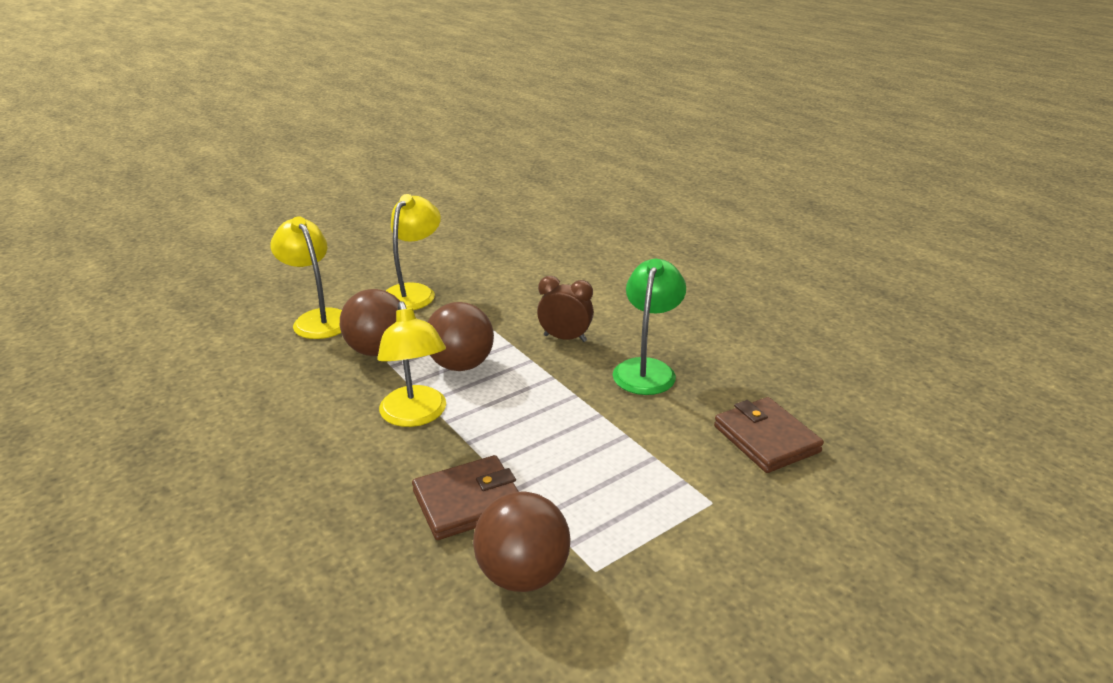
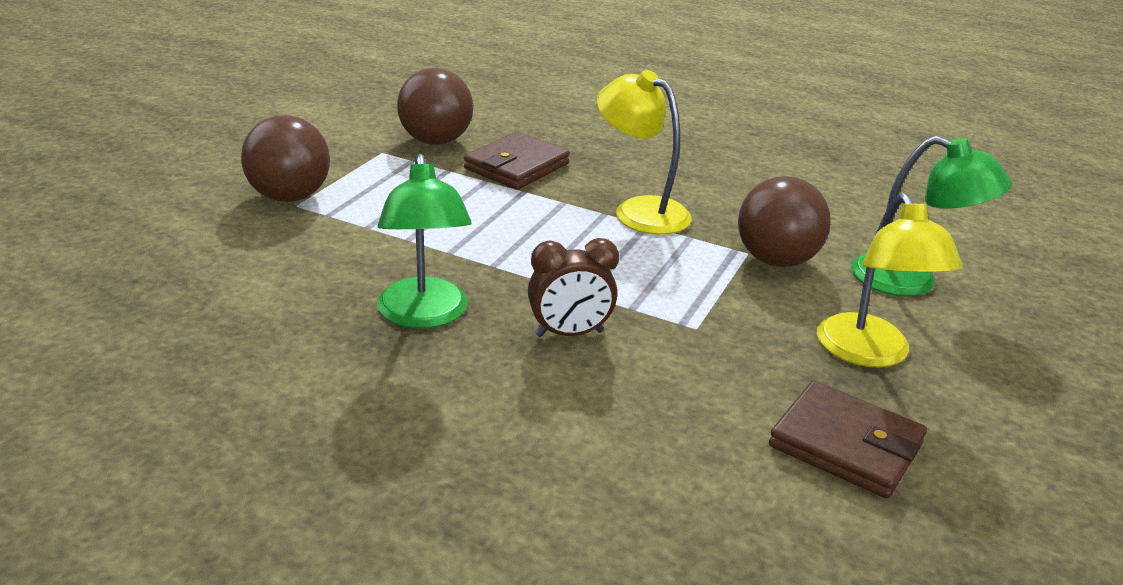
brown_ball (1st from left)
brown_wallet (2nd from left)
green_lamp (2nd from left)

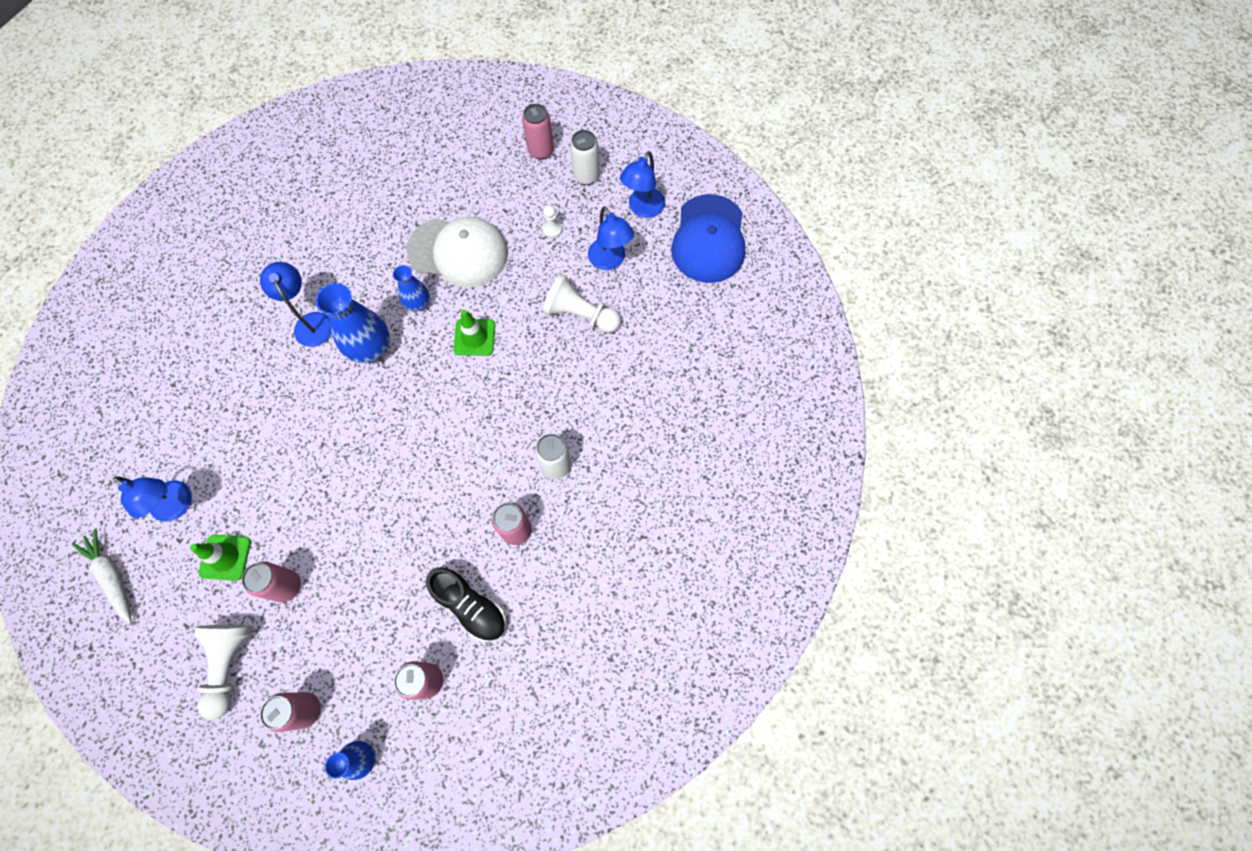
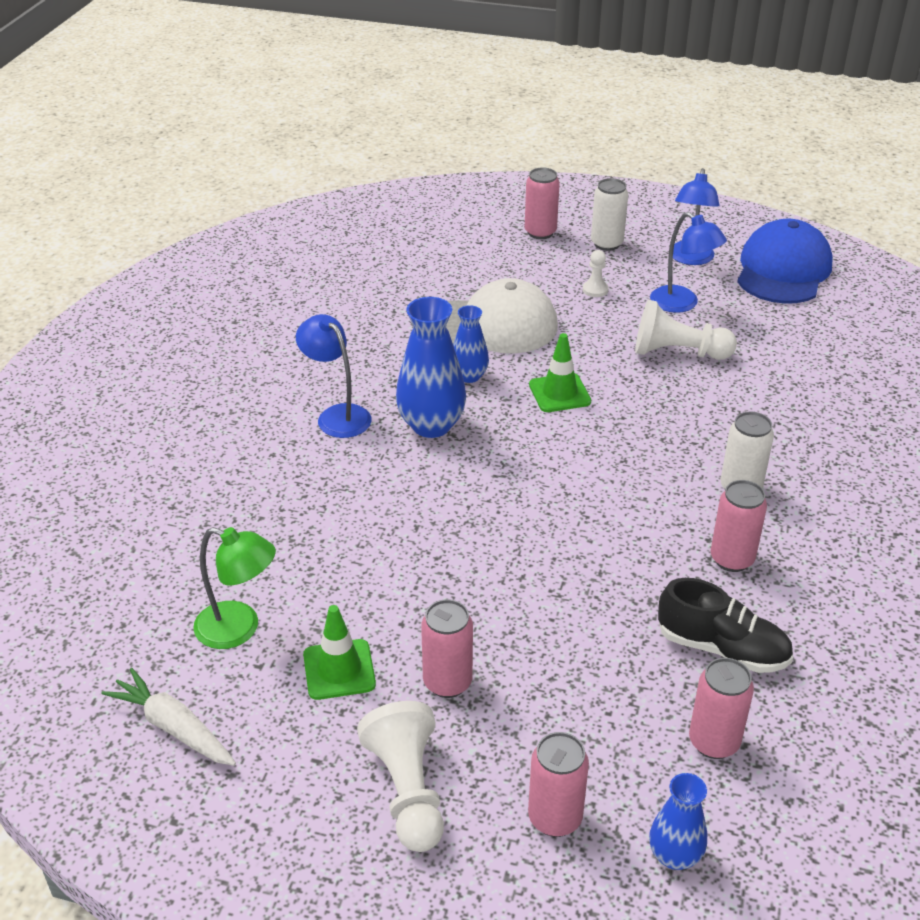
green_lamp
blue_cap

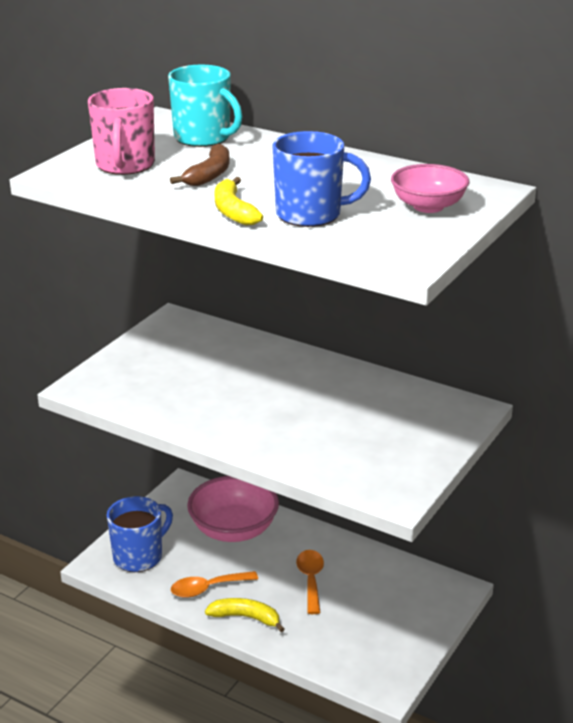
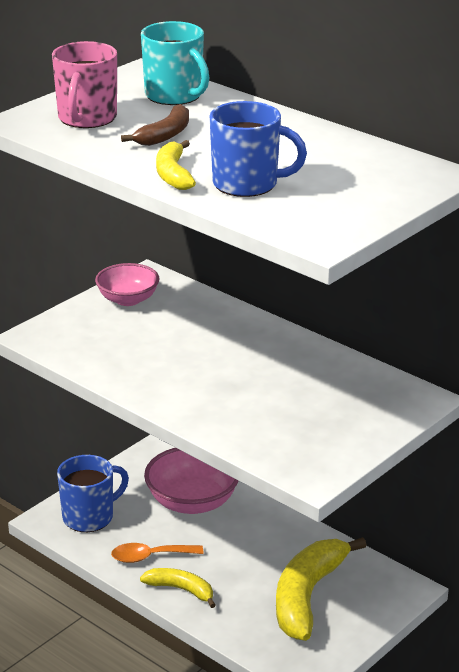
pink_bowl (1st from left)
yellow_banana (3rd from left)
orange_spoon (2nd from left in the first image)

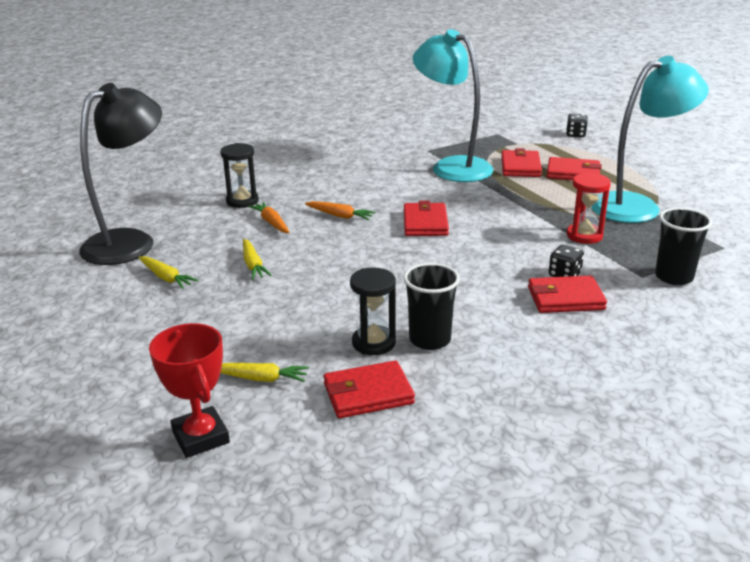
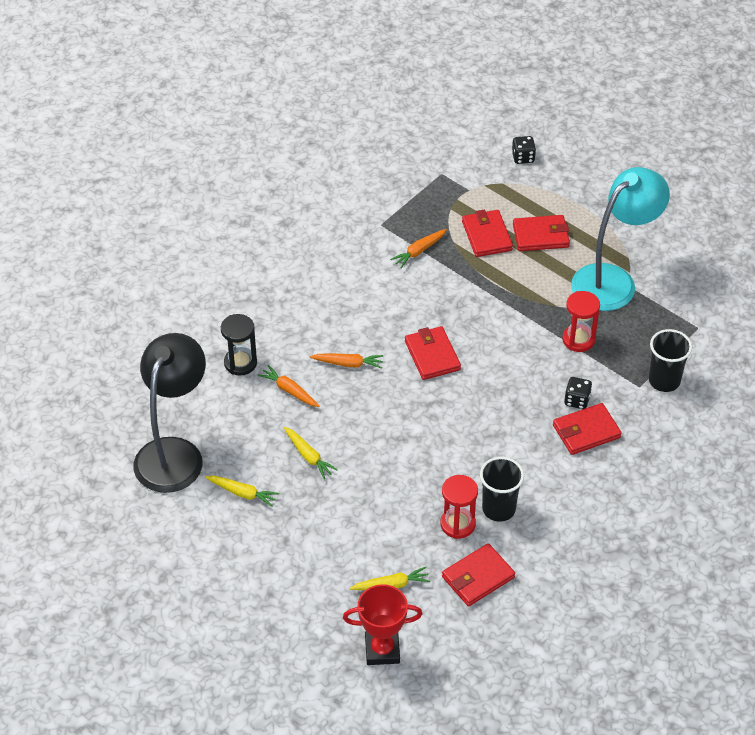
red_trophy
orange_carrot (3rd from left)
red_hourglass (1st from left)

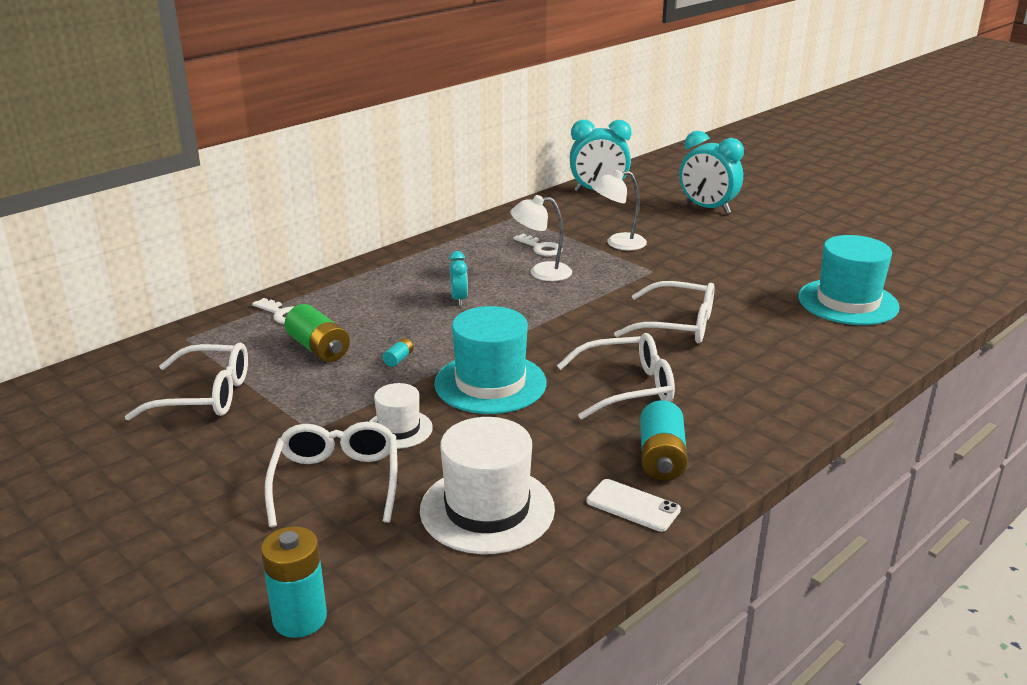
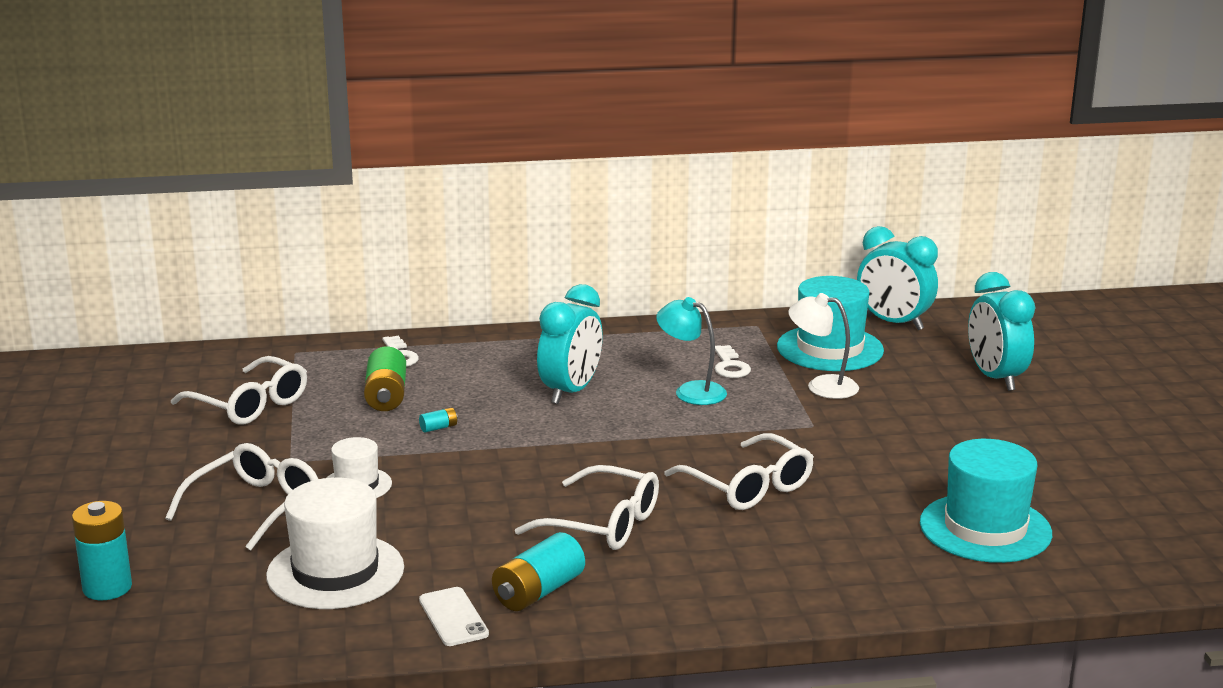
turquoise_clock (1st from left)
turquoise_lamp
turquoise_hat (1st from left)

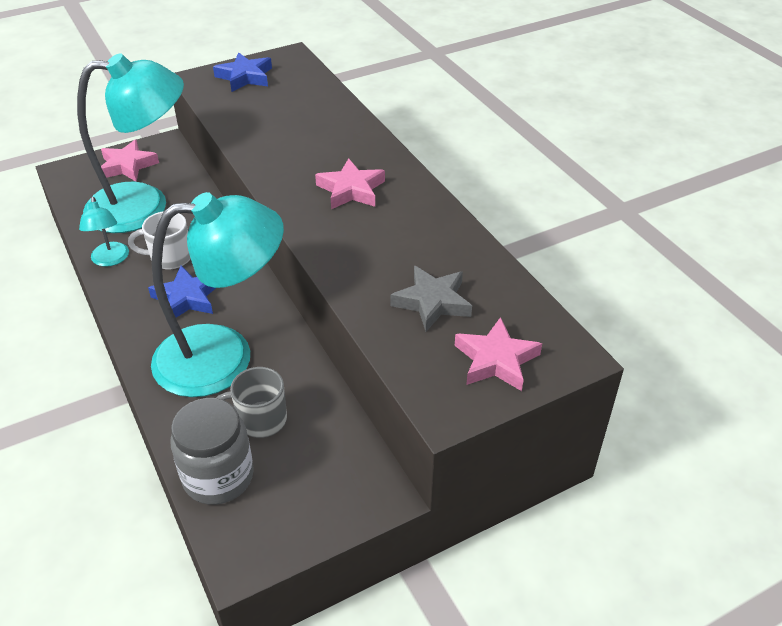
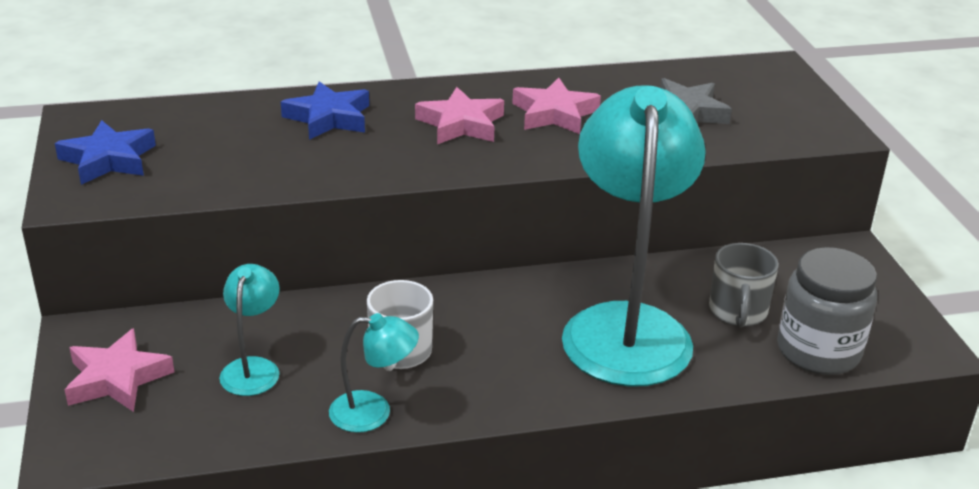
turquoise_lamp (1st from left)
blue_star (2nd from left)
pink_star (3rd from left)

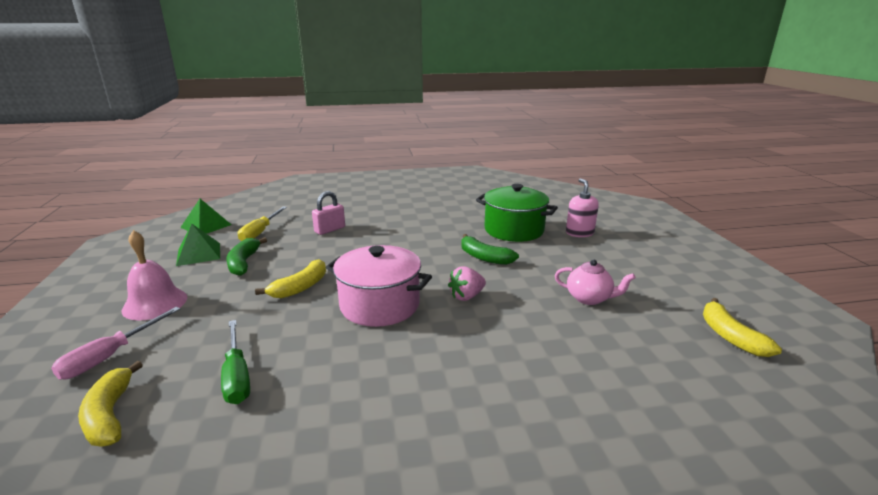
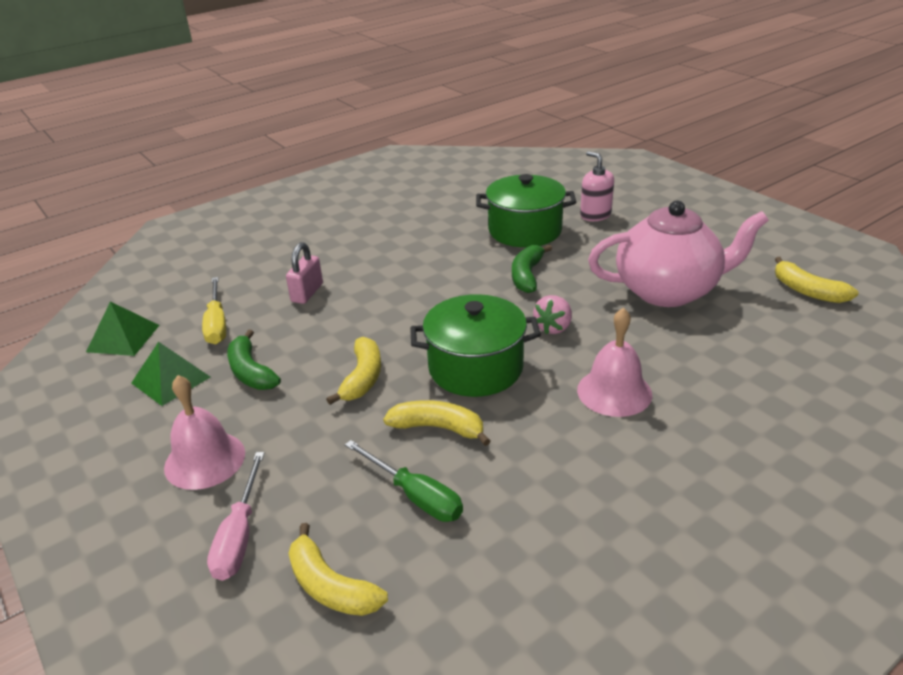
yellow_banana (3rd from left)
green_pot (1st from left)
green_banana (2nd from left)
pink_bell (2nd from left)
pink_teapot

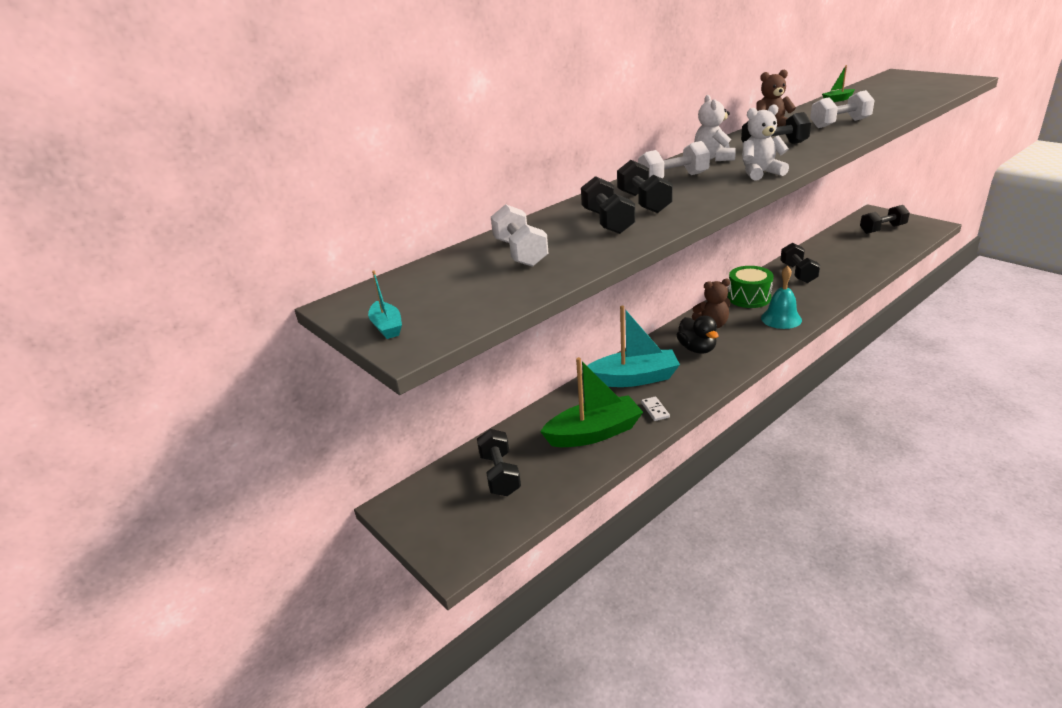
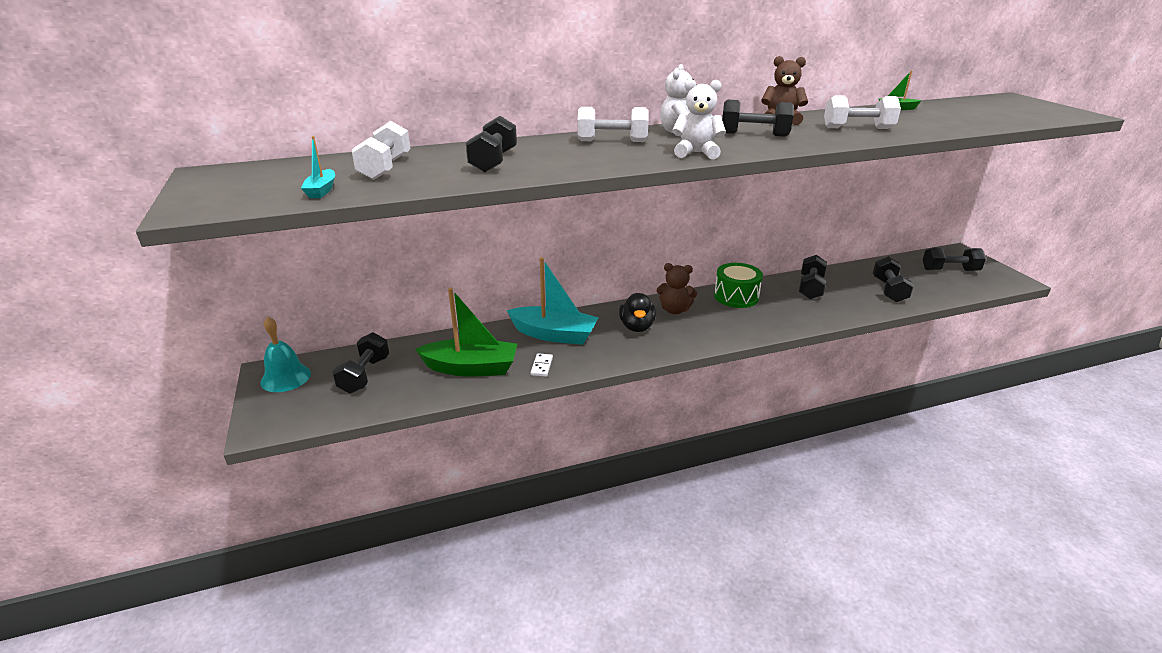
turquoise_bell
turquoise_boat (1st from left)
black_dumbbell (5th from left)

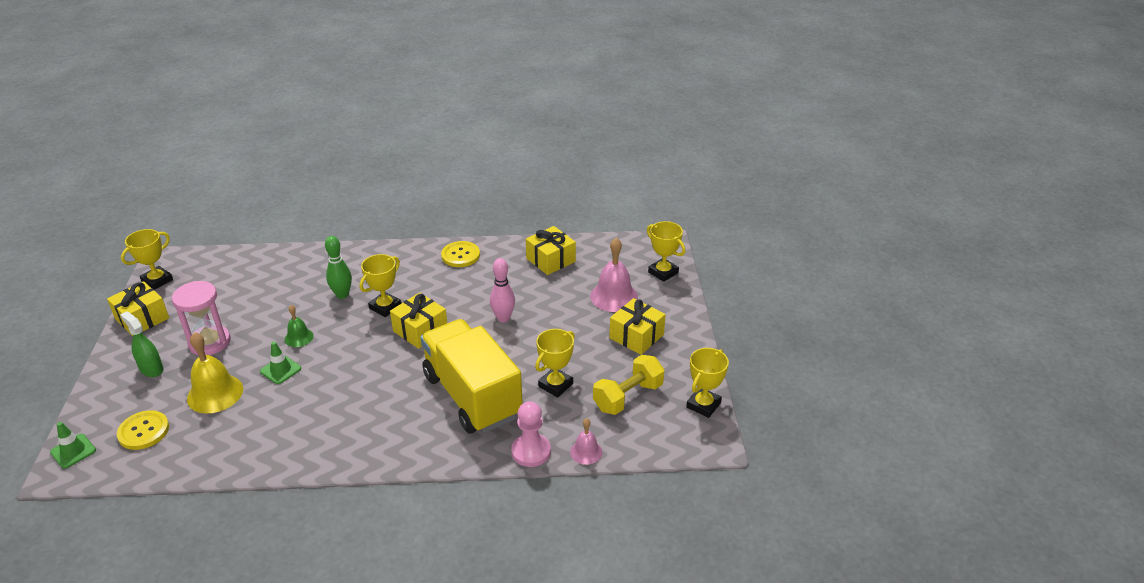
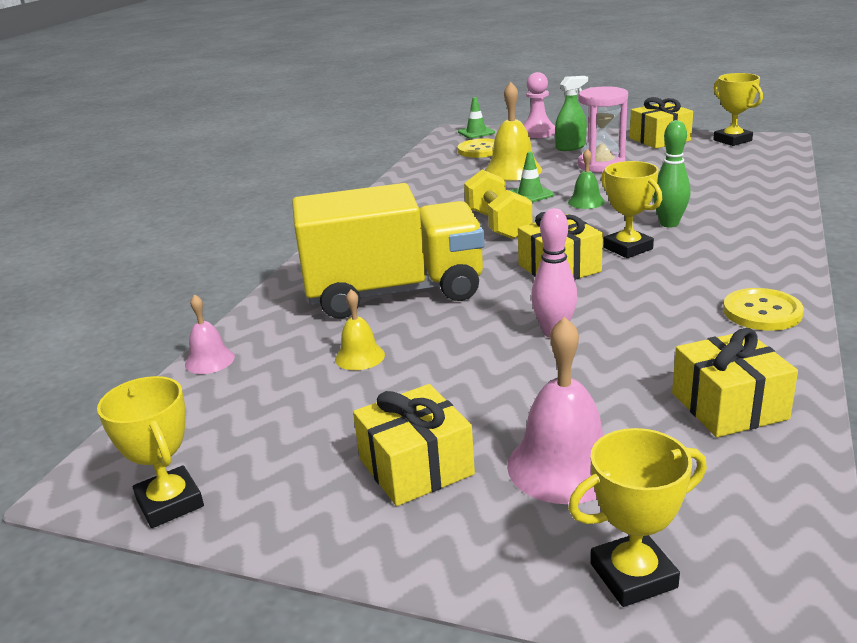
yellow_bell (1st from left)
yellow_dumbbell
pink_pawn

